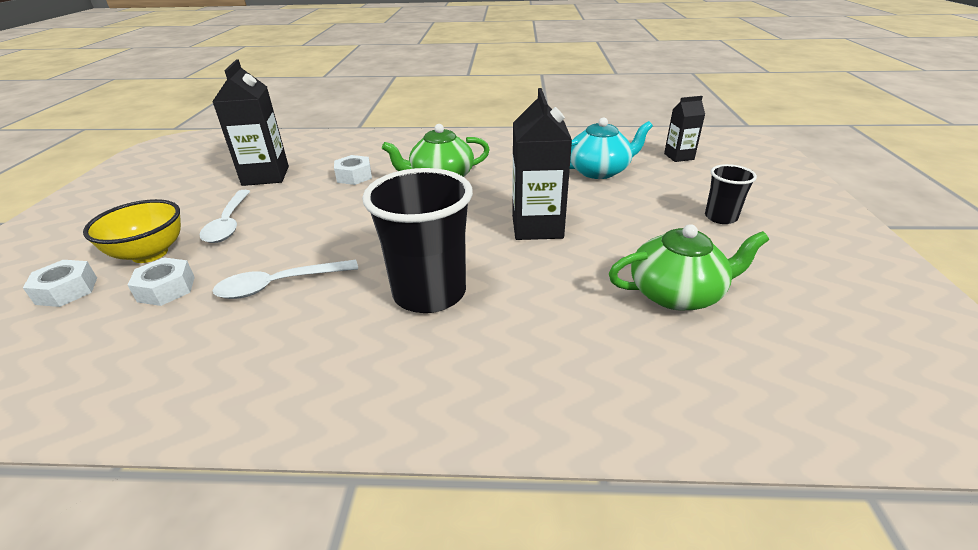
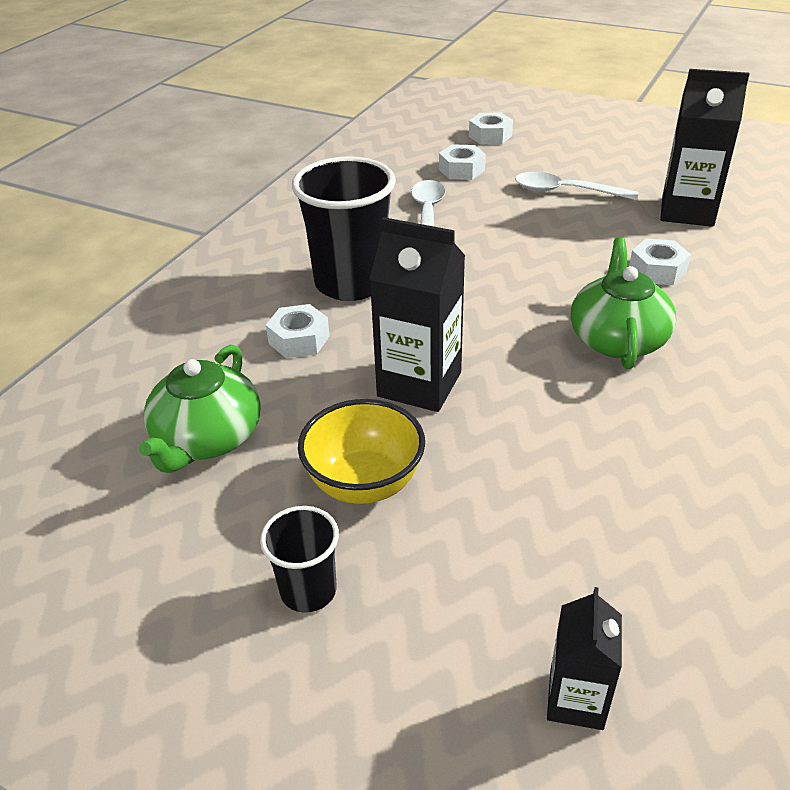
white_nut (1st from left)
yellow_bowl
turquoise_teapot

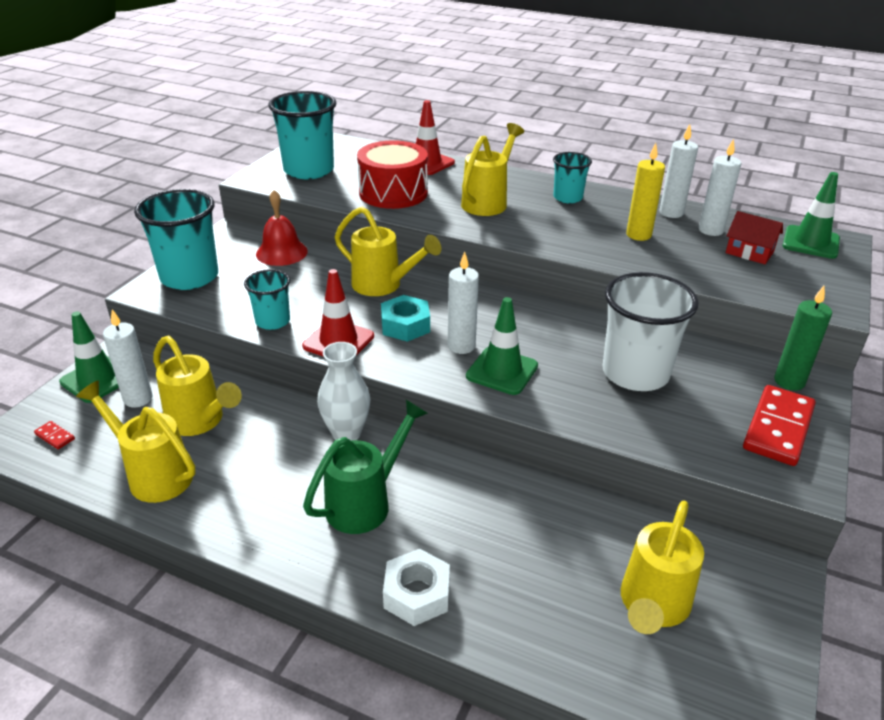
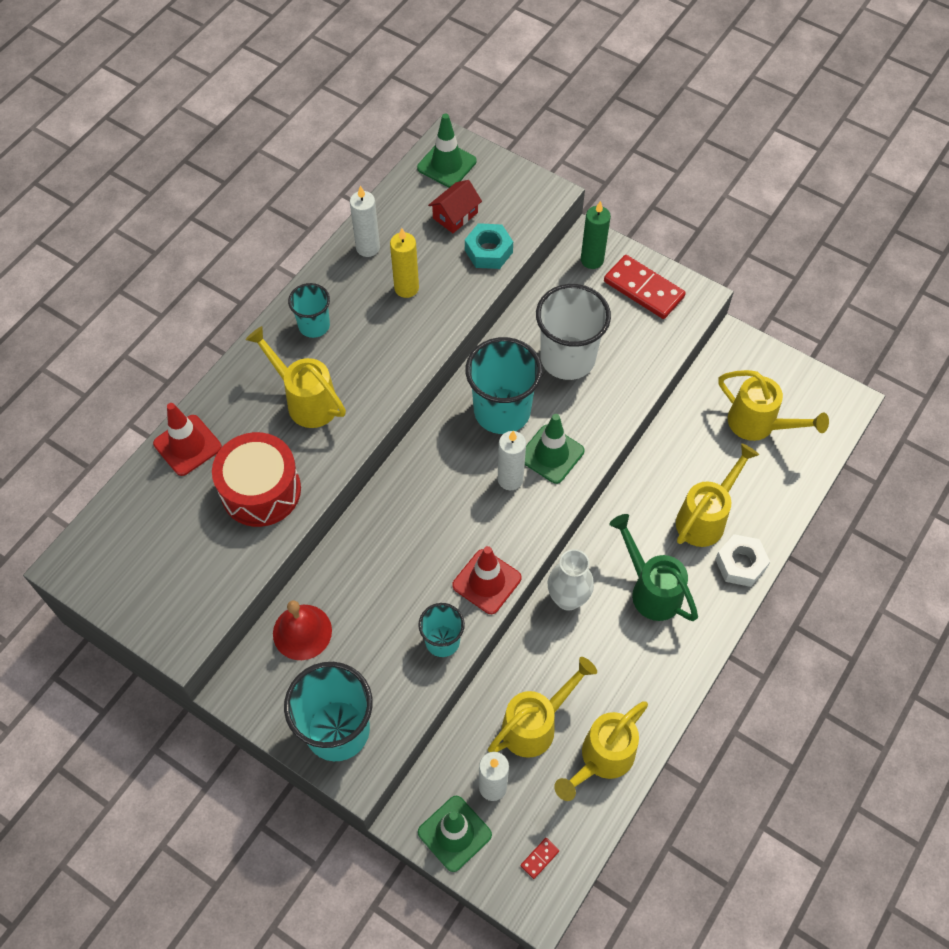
turquoise_nut
turquoise_cup (4th from left)
yellow_watering_can (4th from left)
white_candle (4th from left in the first image)

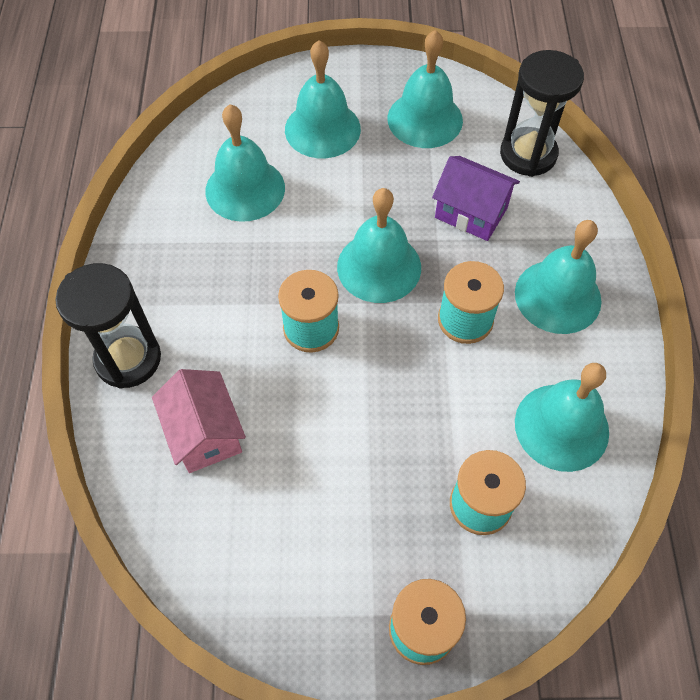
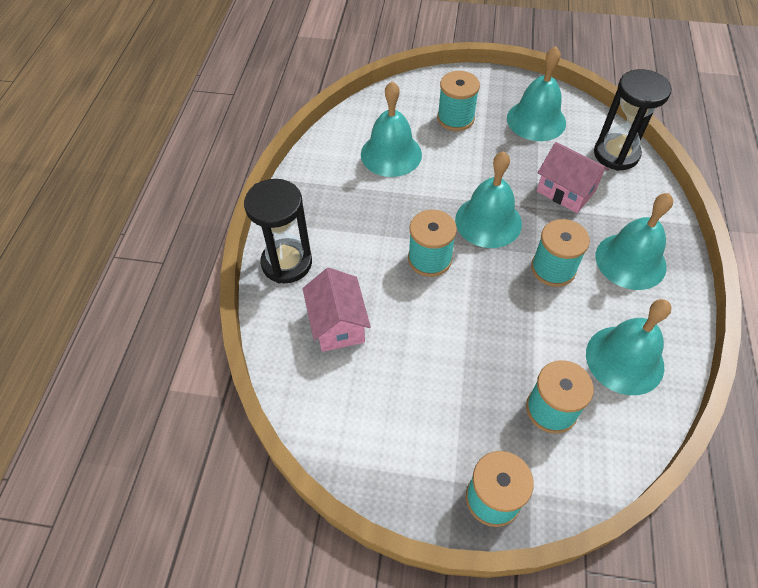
turquoise_spool (2nd from left)
pink_house (2nd from left)

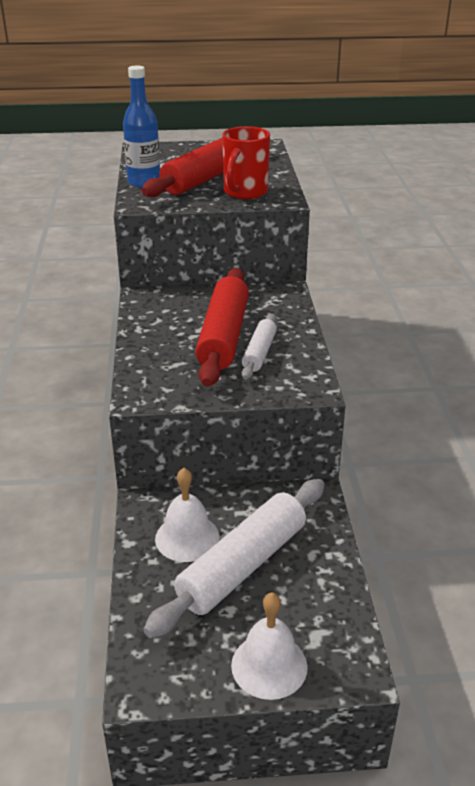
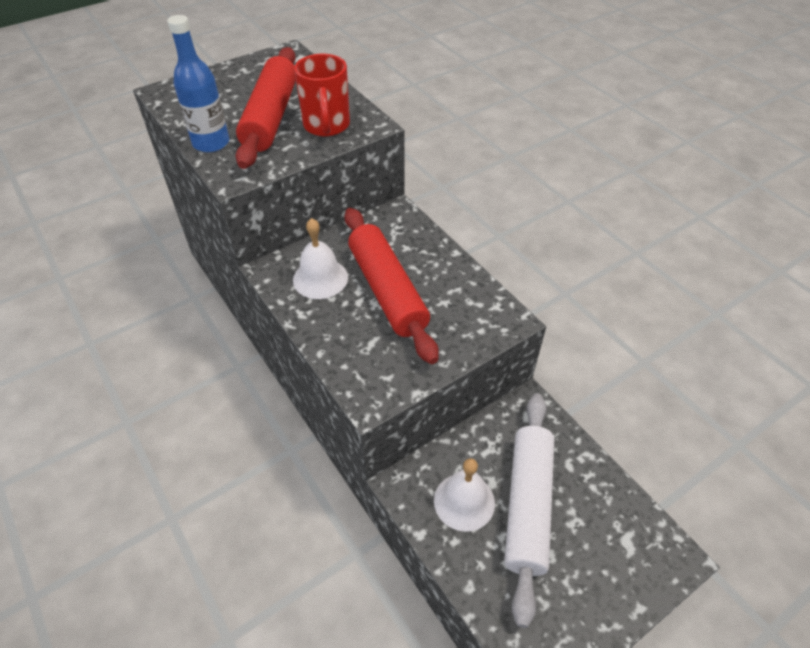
white_bell (1st from left)
white_rolling_pin (2nd from left in the first image)

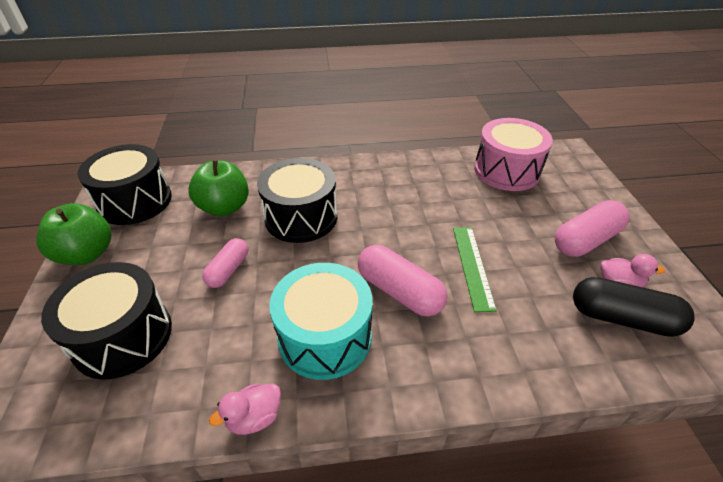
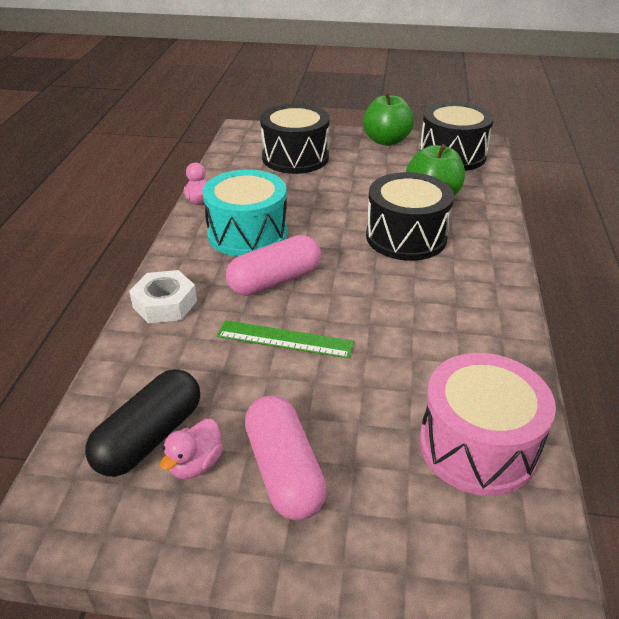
white_nut
pink_capsule (1st from left in the first image)

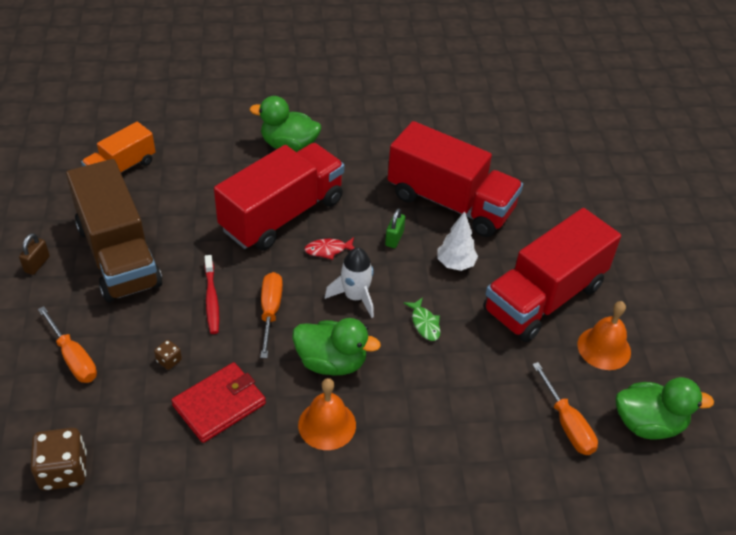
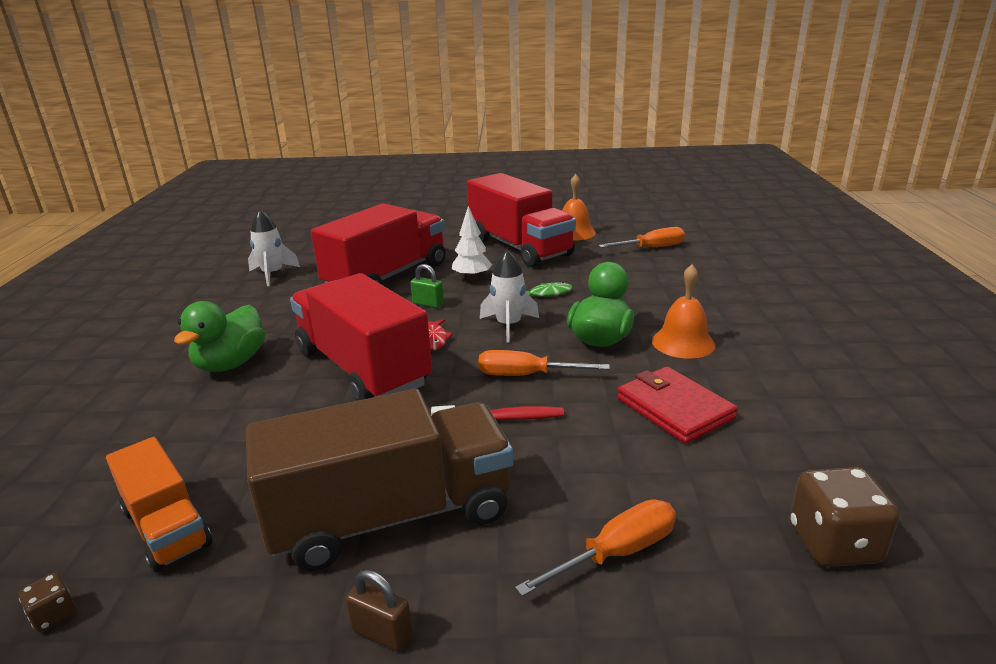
brown_dice (1st from left)
white_rocket (1st from left)
green_duck (3rd from left in the first image)

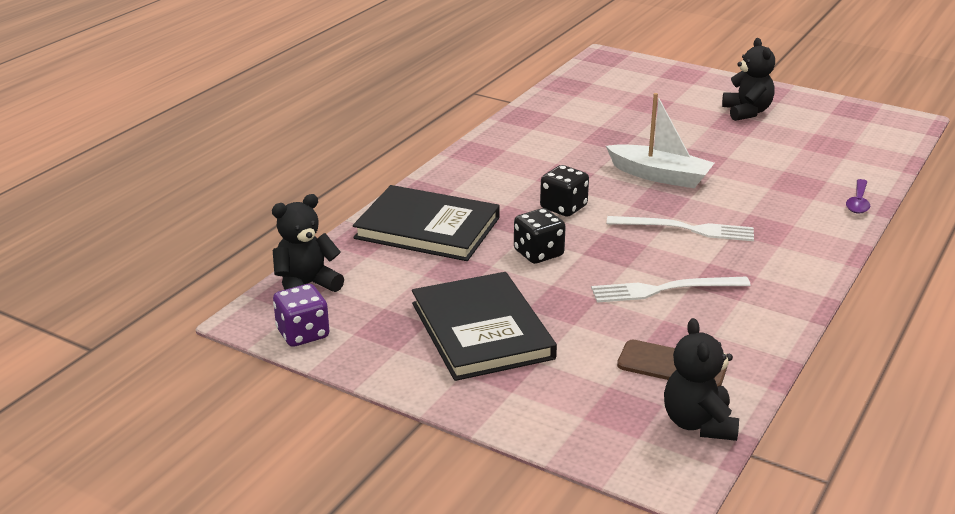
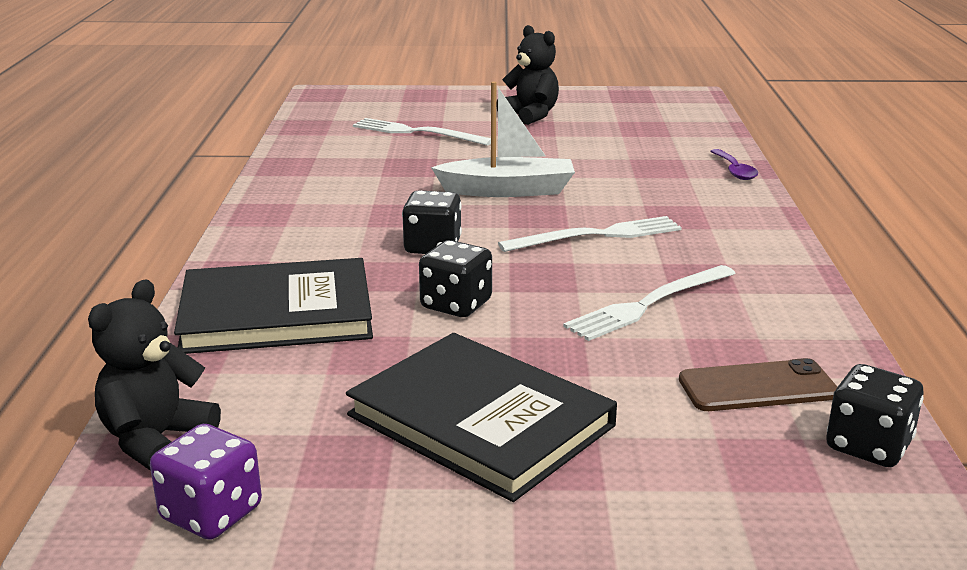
white_fork (1st from left)
black_dice (3rd from left)

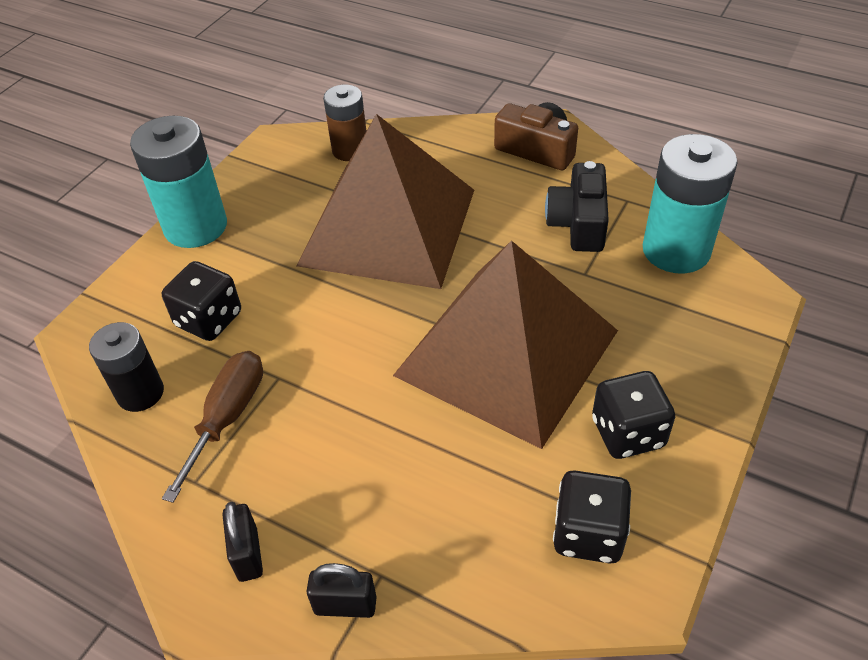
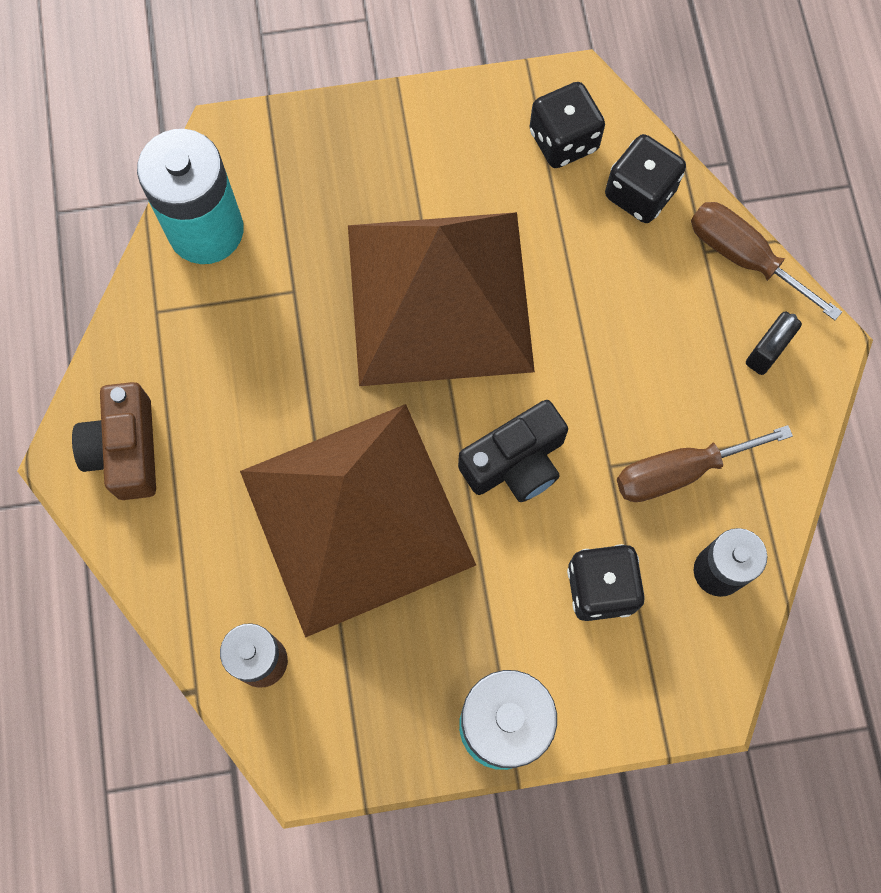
black_camera
black_dice (3rd from left)
brown_screwdriver (2nd from left)

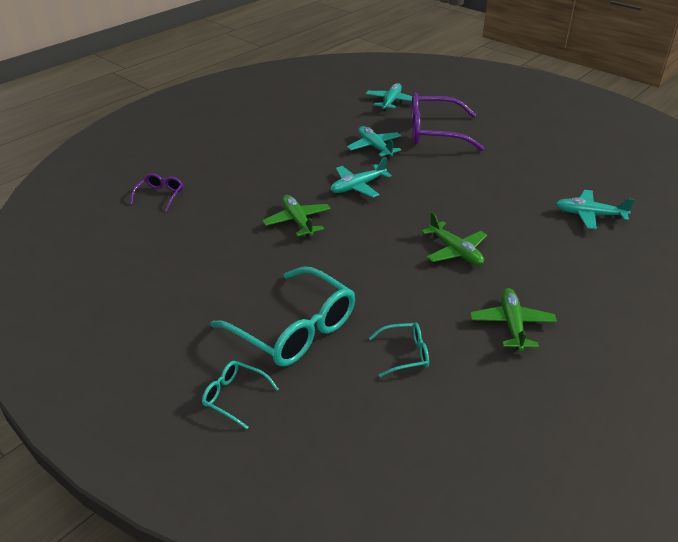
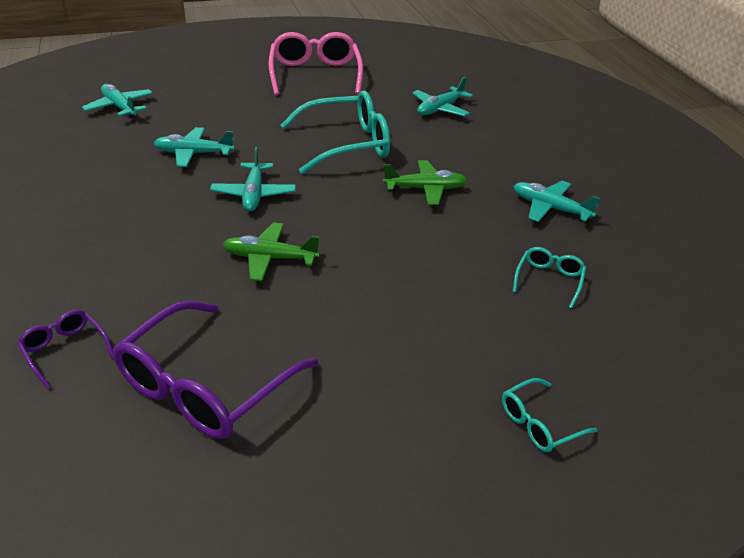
purple_glasses (2nd from left)
pink_glasses
turquoise_glasses (1st from left)
turquoise_plane (5th from left)

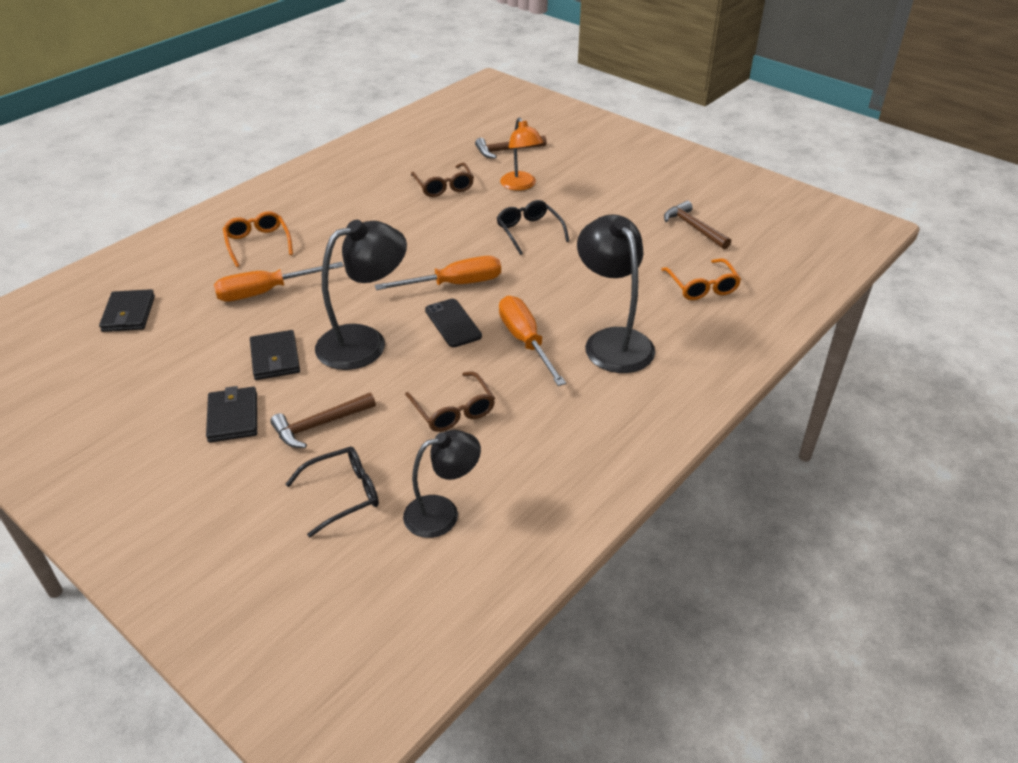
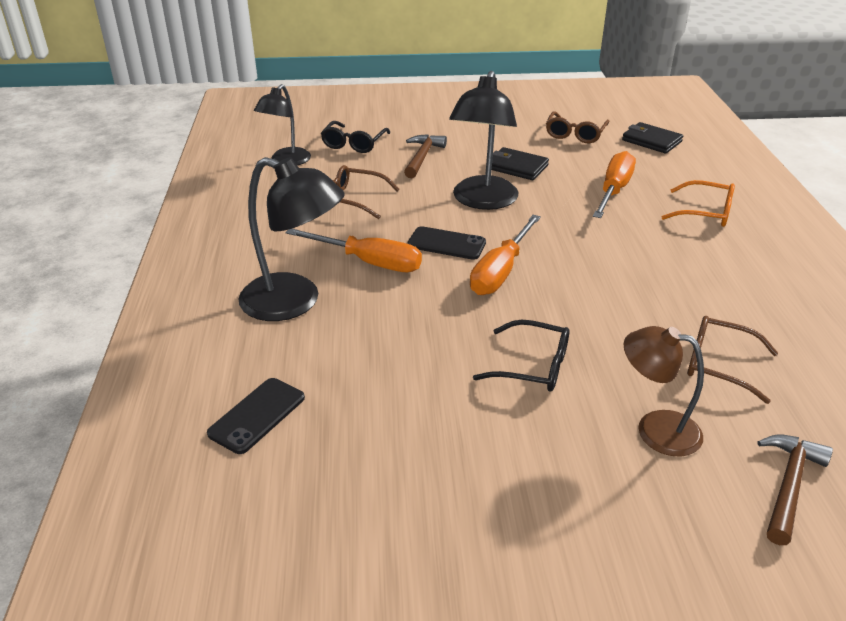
black_phone (1st from left)
brown_glasses (2nd from left)
brown_lamp
black_wallet (2nd from left in the first image)
brown_hammer (3rd from left in the first image)

